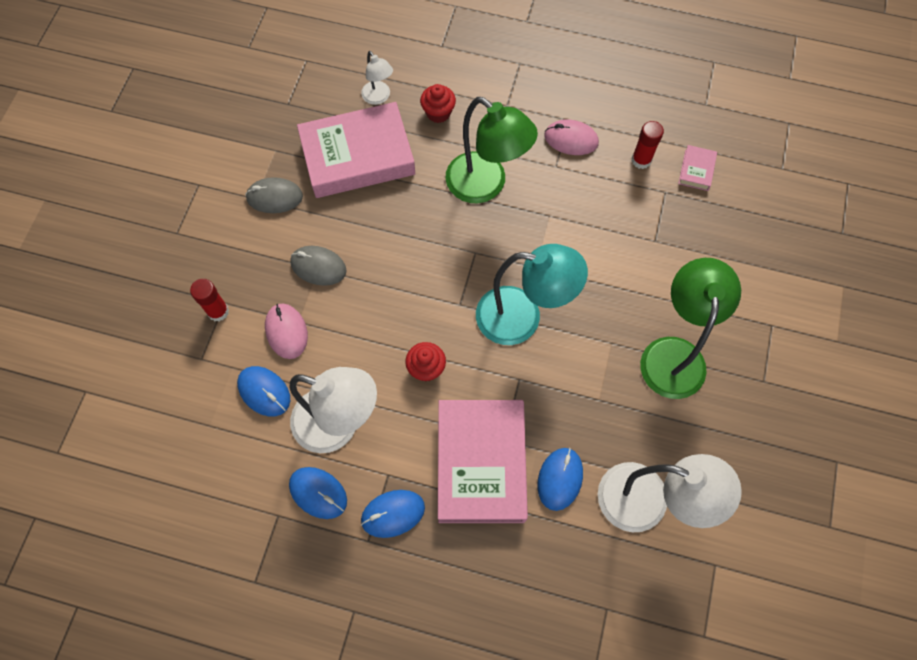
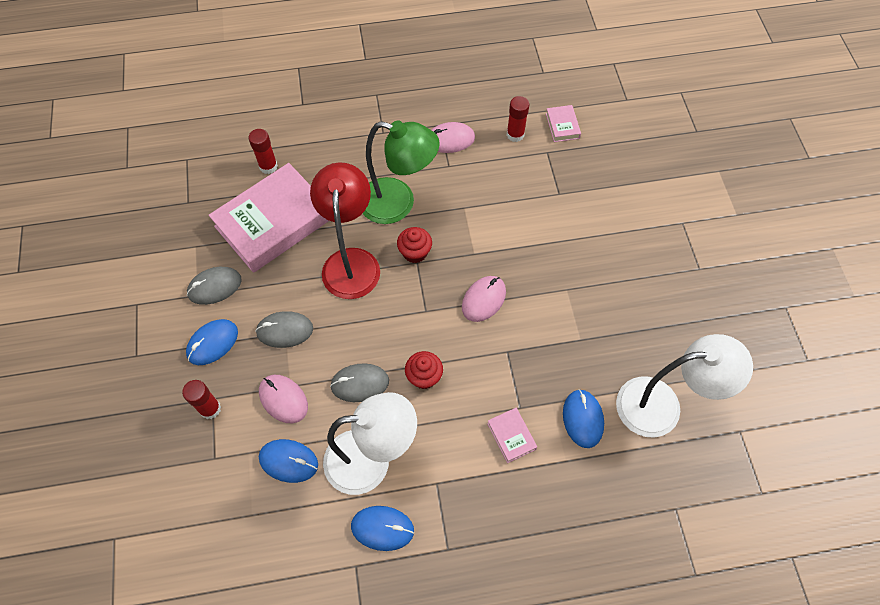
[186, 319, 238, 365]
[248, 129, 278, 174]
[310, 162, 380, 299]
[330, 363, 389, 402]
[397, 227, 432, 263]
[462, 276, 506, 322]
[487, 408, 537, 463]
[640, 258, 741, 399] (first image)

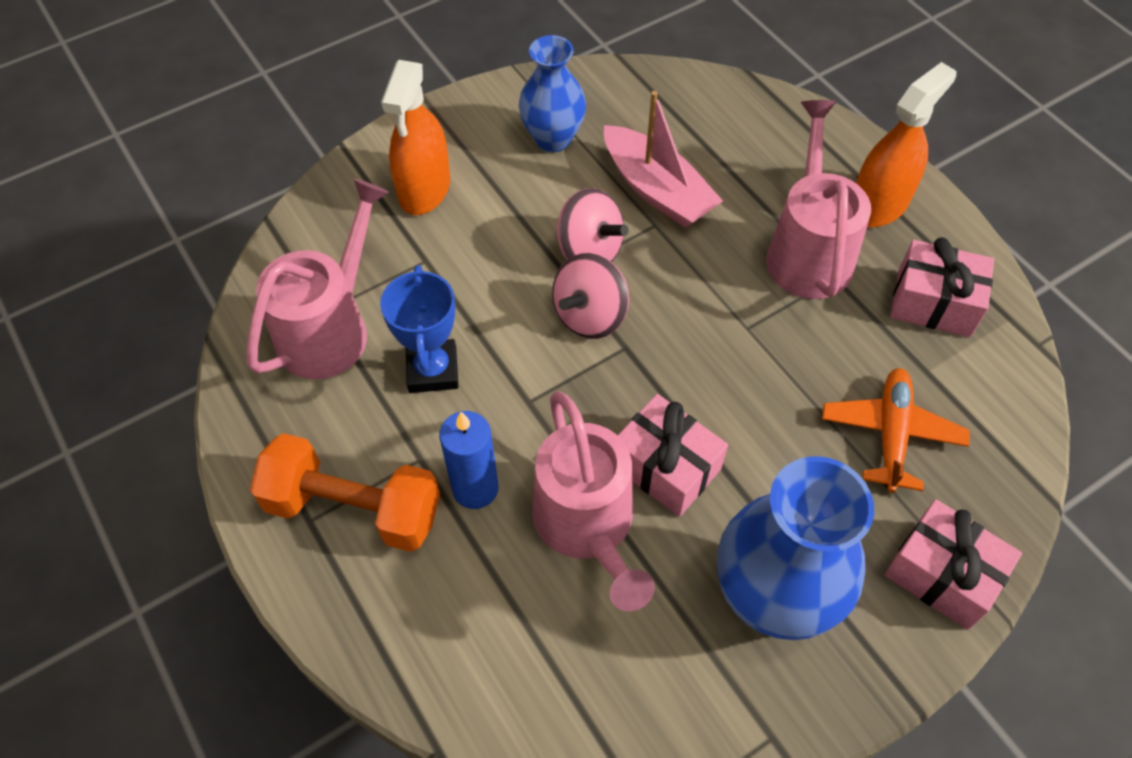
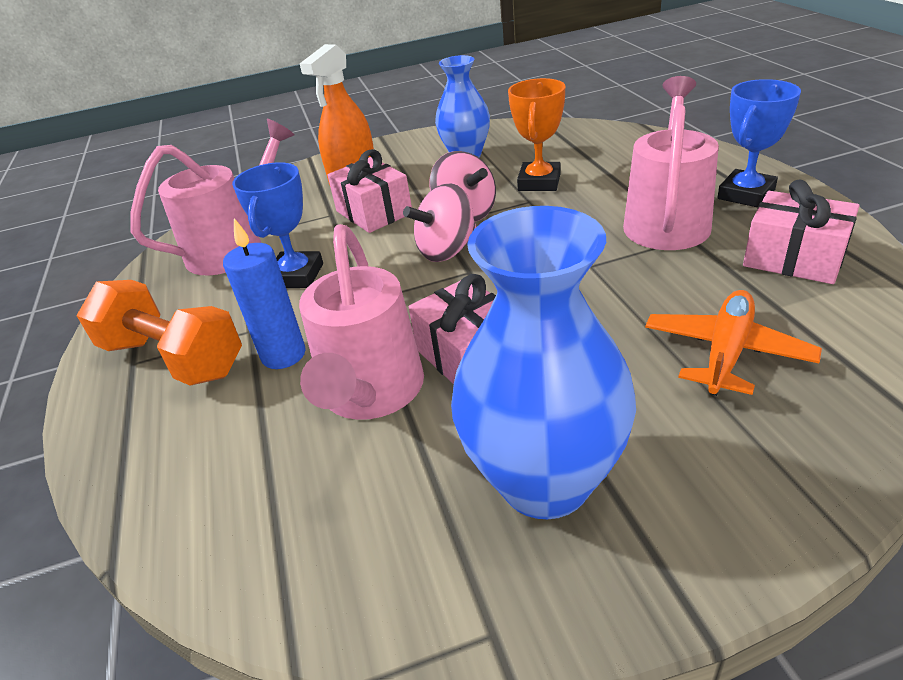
[327, 149, 412, 233]
[508, 78, 565, 191]
[717, 79, 801, 207]

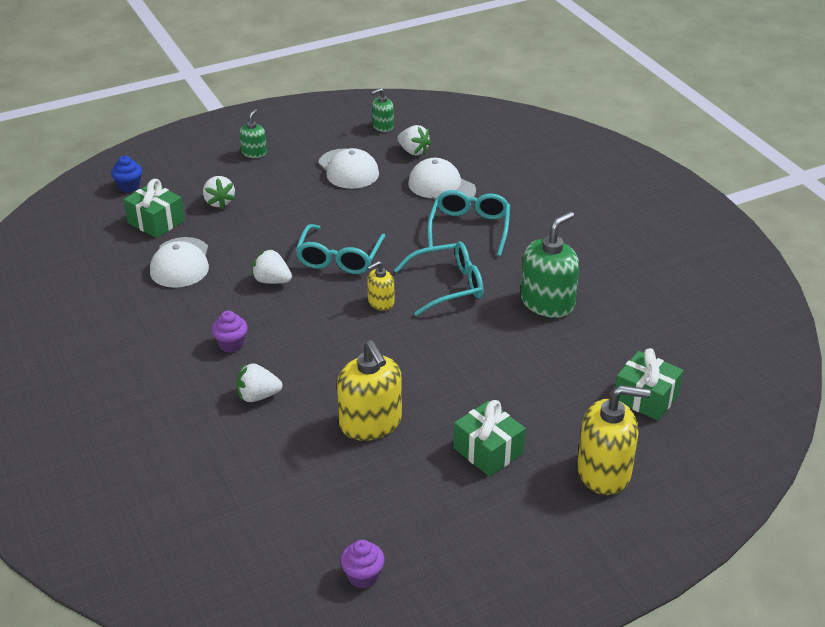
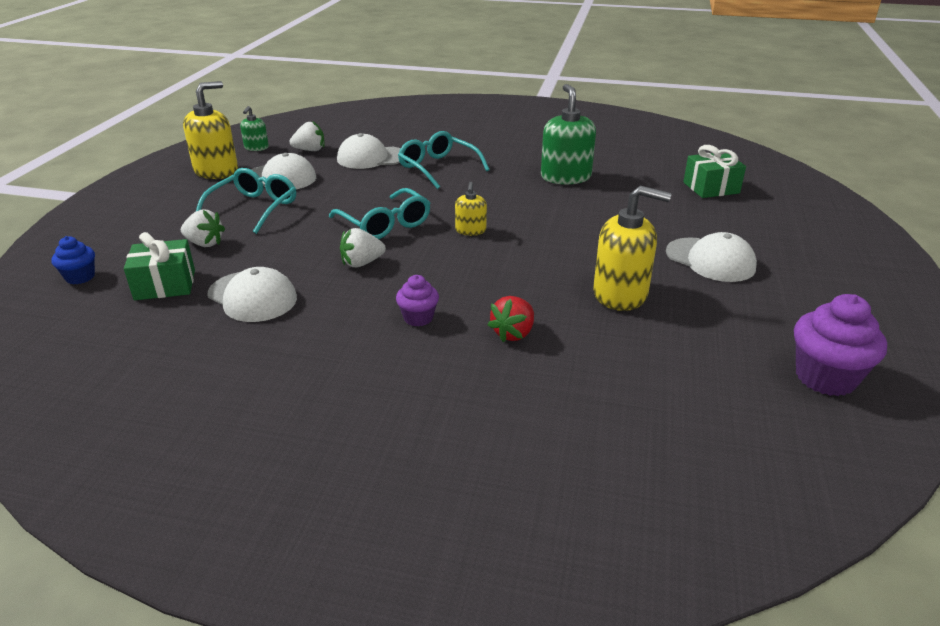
[183, 81, 238, 179]
[196, 168, 296, 234]
[488, 296, 534, 342]
[666, 232, 757, 282]
[794, 294, 887, 396]
[240, 109, 267, 158] (first image)

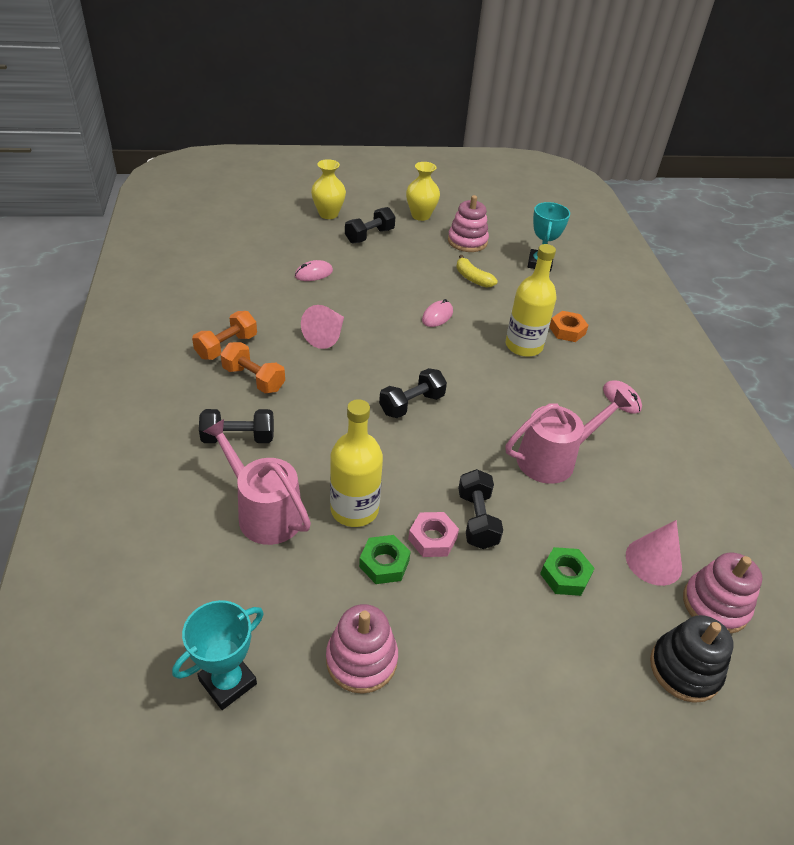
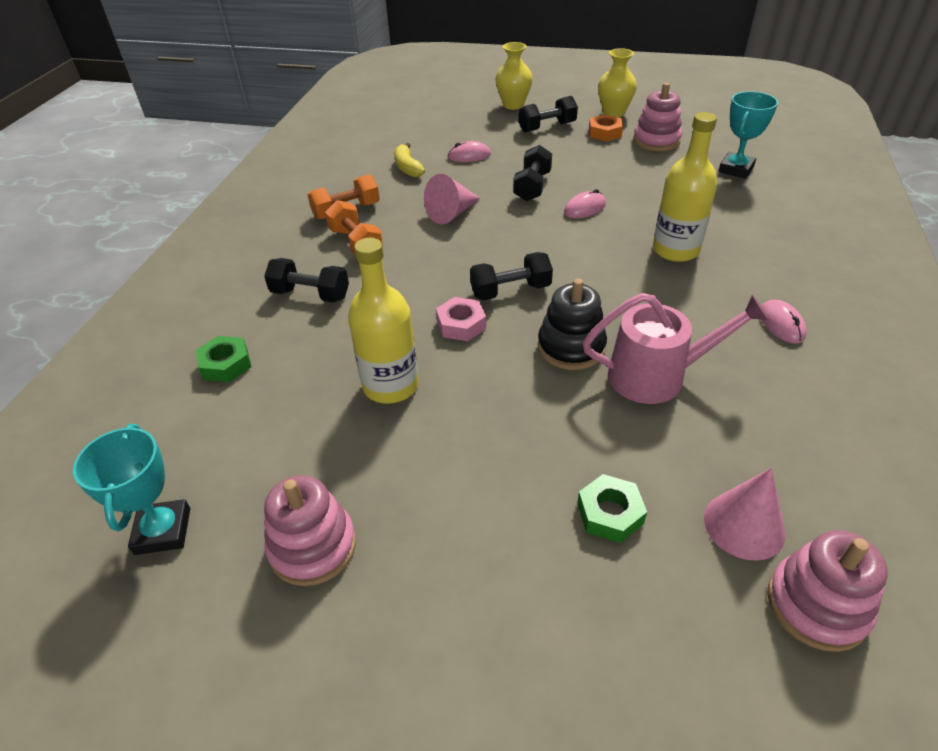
[73, 424, 190, 555]
[196, 336, 251, 383]
[394, 143, 425, 178]
[436, 297, 486, 341]
[513, 145, 552, 201]
[538, 279, 607, 370]
[589, 114, 623, 142]
[203, 419, 311, 545] (first image)

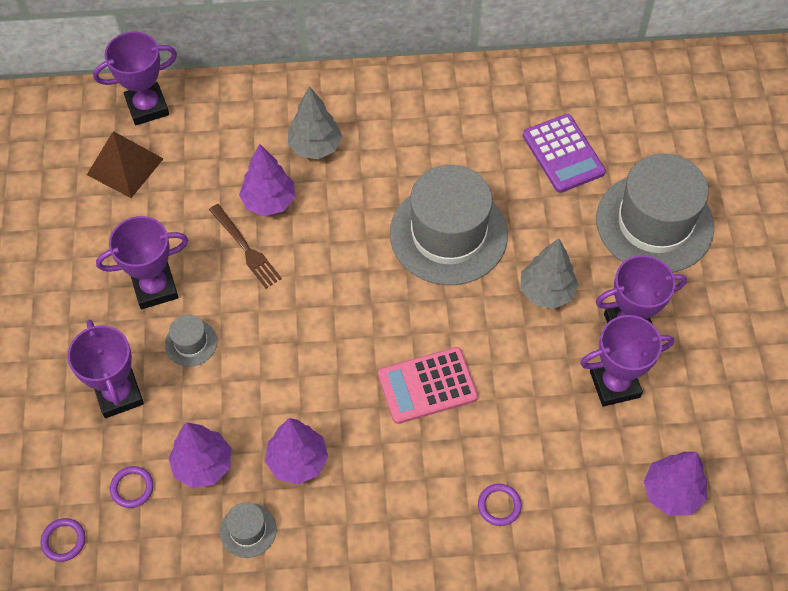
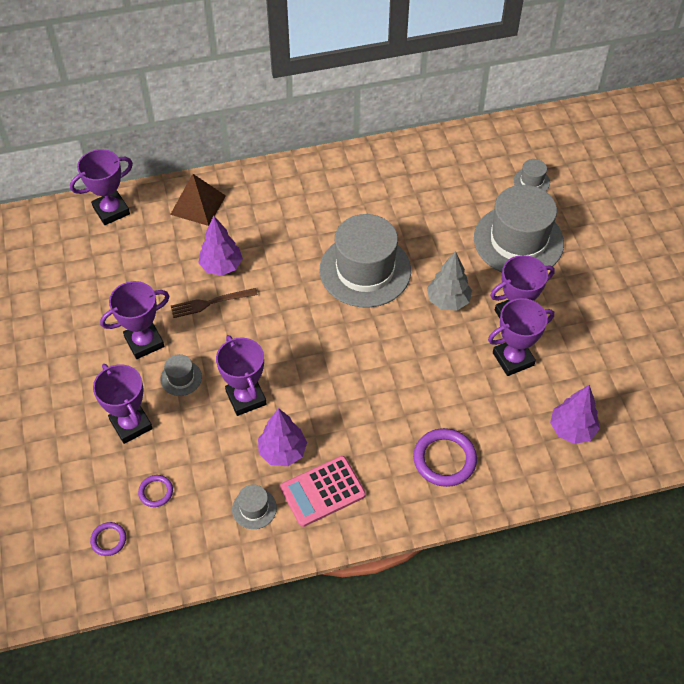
[170, 174, 226, 226]
[171, 288, 258, 318]
[216, 335, 266, 416]
[280, 456, 366, 527]
[413, 428, 477, 487]
[514, 159, 550, 191]
[168, 422, 231, 488] (first image)
[288, 86, 342, 159] (first image)
[523, 114, 606, 193] (first image)

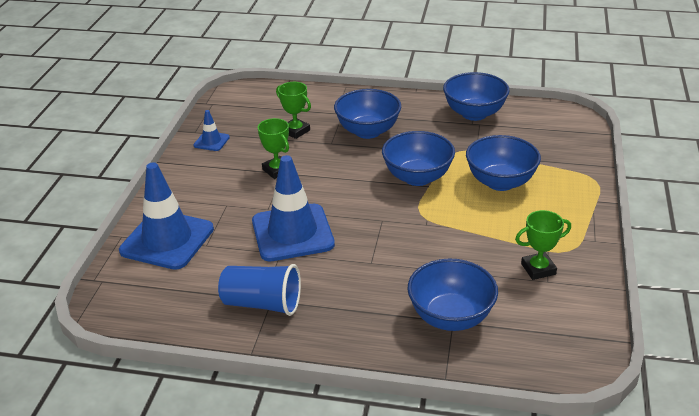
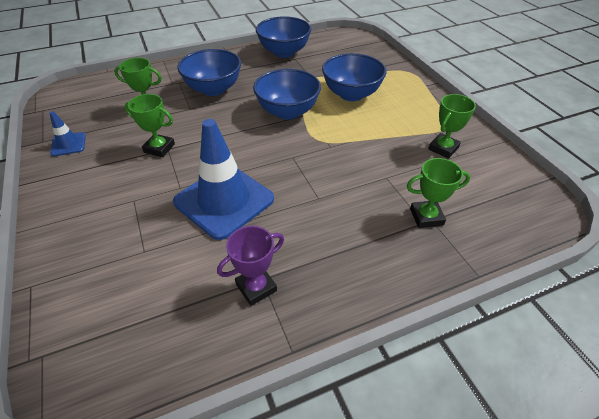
[217, 226, 284, 306]
[407, 158, 470, 228]
[119, 163, 214, 270] (first image)

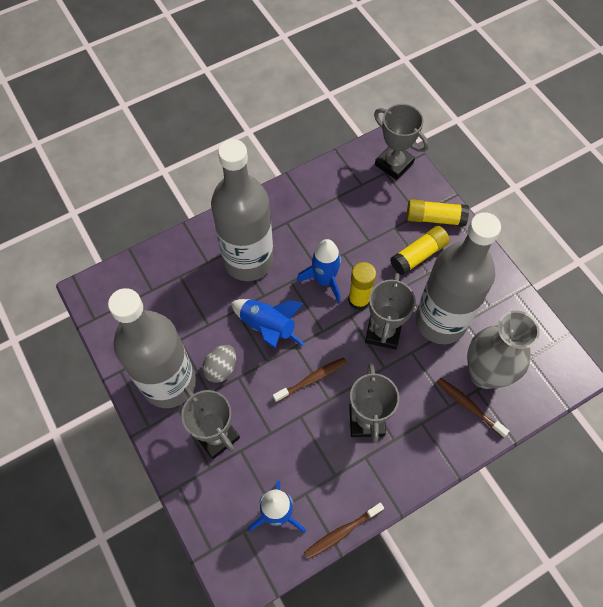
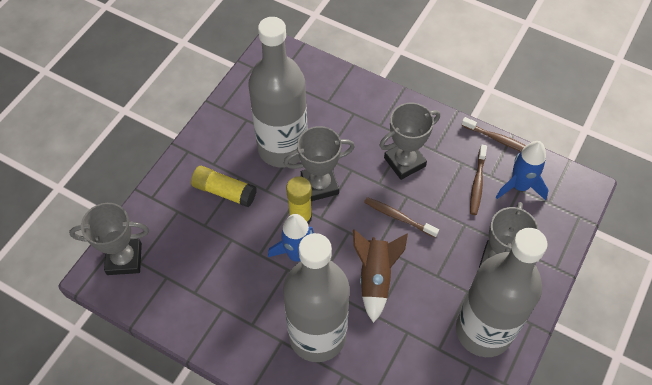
[69, 203, 149, 275]
[353, 229, 408, 323]
[470, 145, 487, 215]
[202, 345, 236, 383] (first image)
[407, 199, 469, 226] (first image)
[467, 311, 540, 389] (first image)

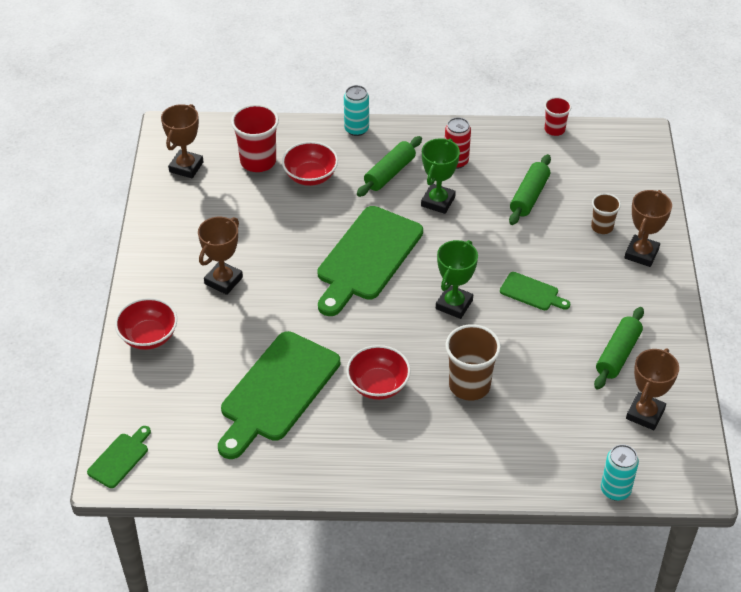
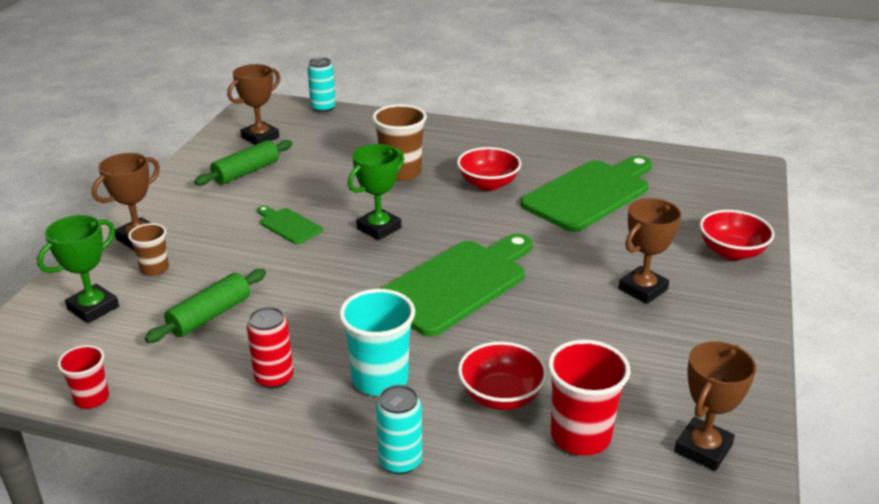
[37, 215, 119, 323]
[339, 289, 415, 396]
[87, 426, 151, 488] (first image)

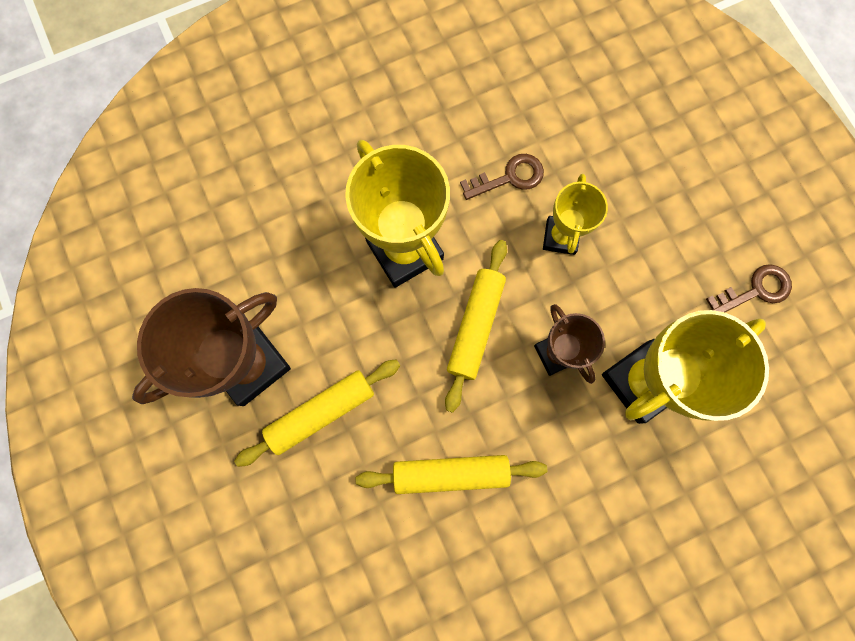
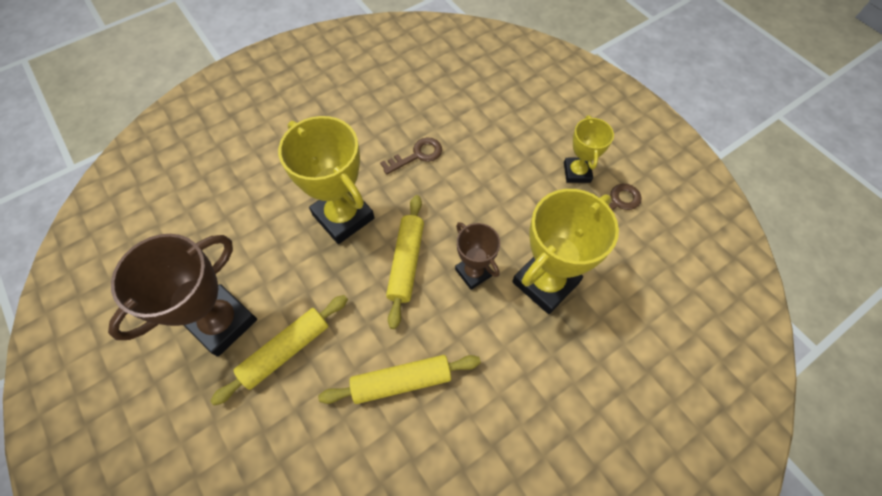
[564, 115, 614, 183]

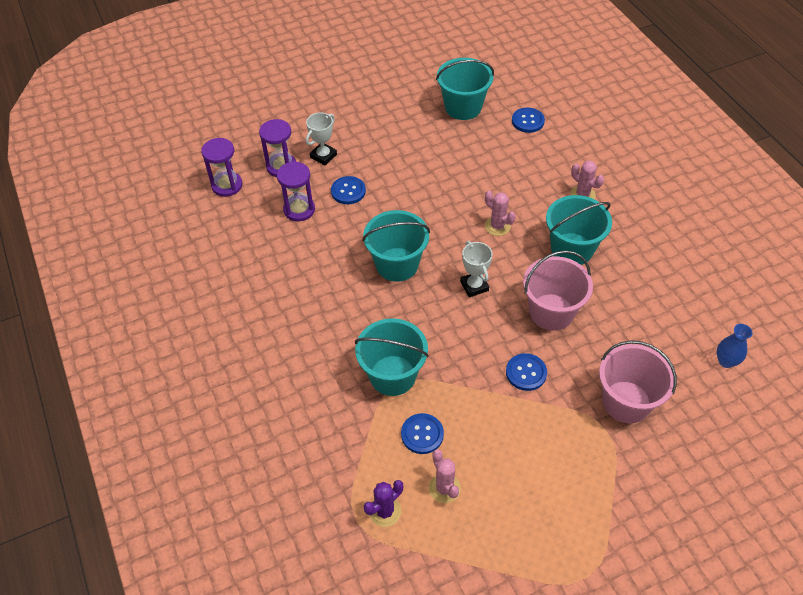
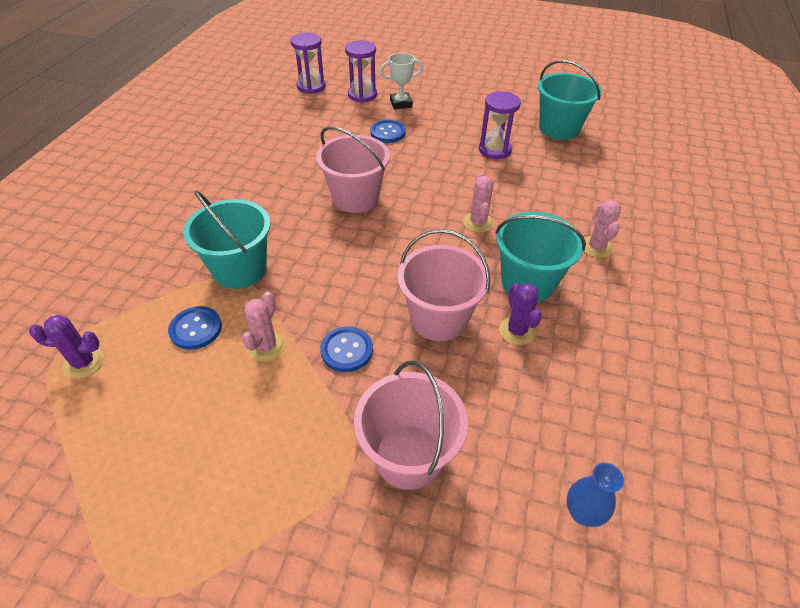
[242, 292, 285, 362]
[316, 126, 390, 213]
[479, 91, 521, 159]
[499, 283, 542, 345]
[460, 241, 493, 297] (first image)
[512, 108, 545, 133] (first image)

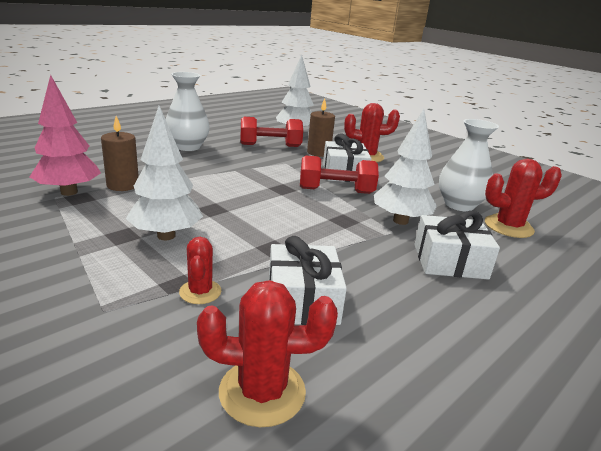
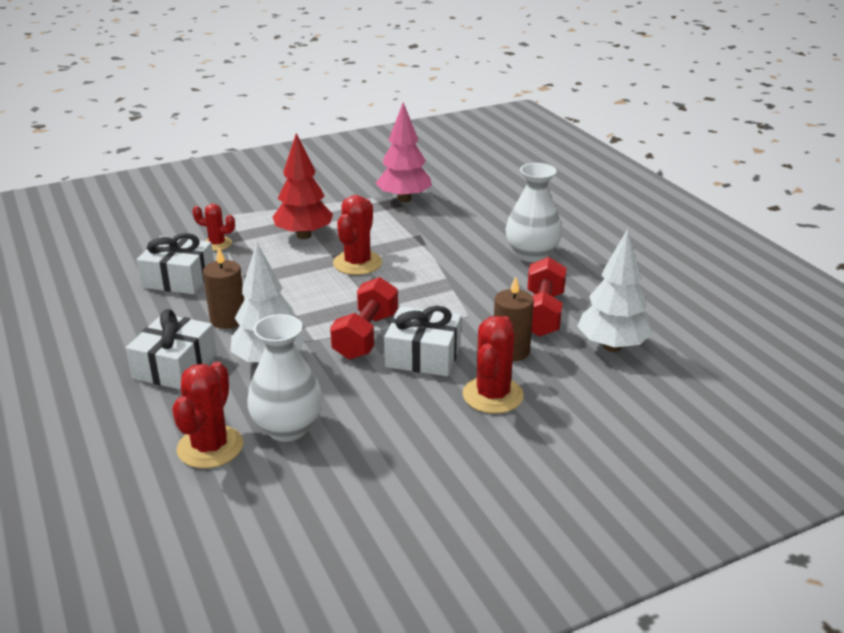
[203, 247, 244, 329]
[273, 133, 333, 239]
[333, 195, 382, 275]

